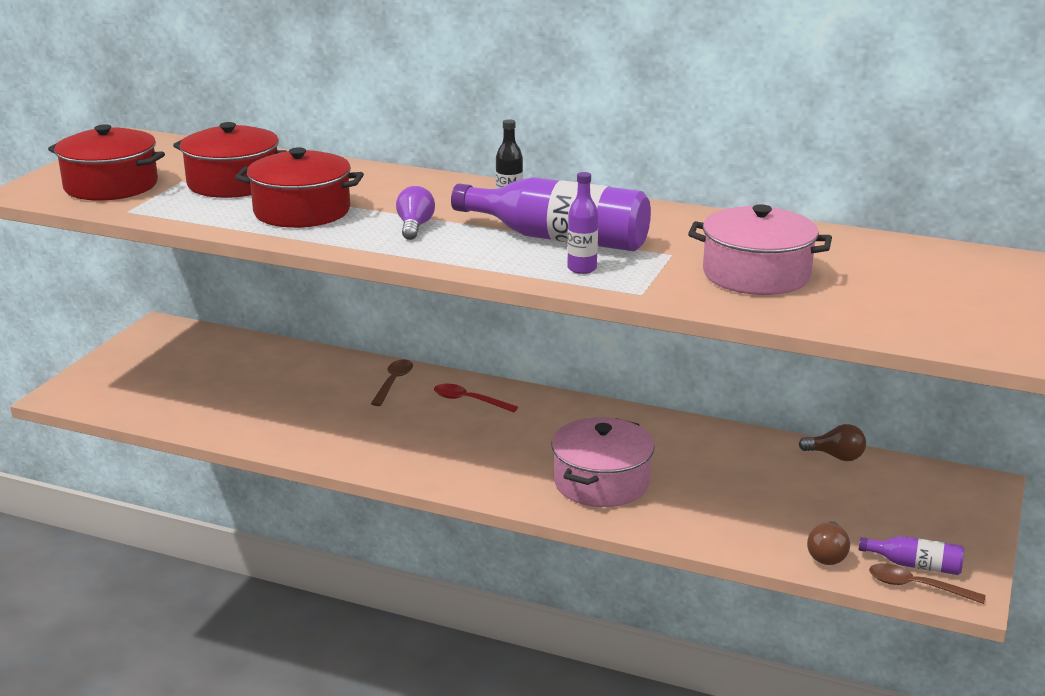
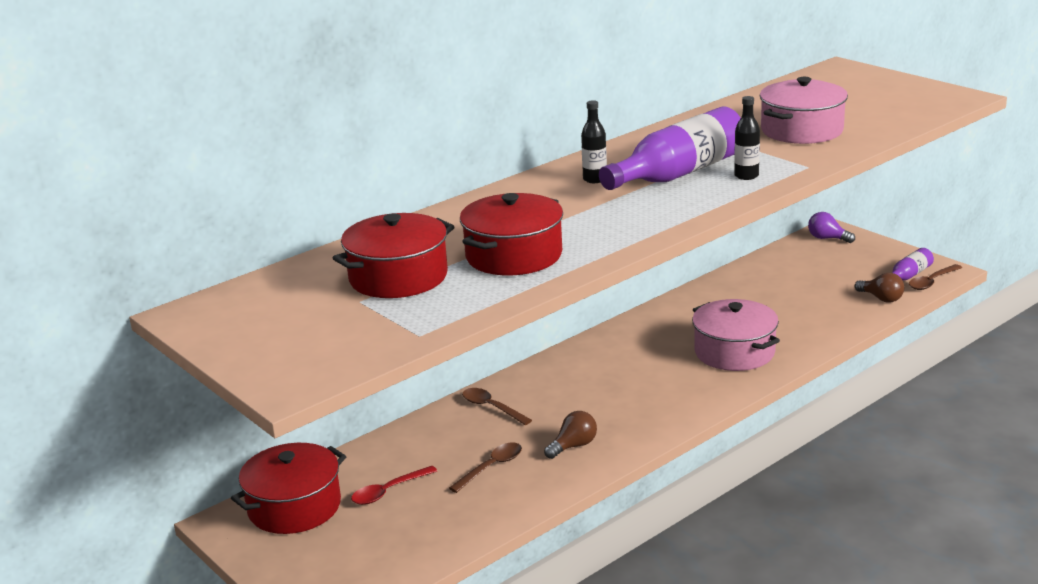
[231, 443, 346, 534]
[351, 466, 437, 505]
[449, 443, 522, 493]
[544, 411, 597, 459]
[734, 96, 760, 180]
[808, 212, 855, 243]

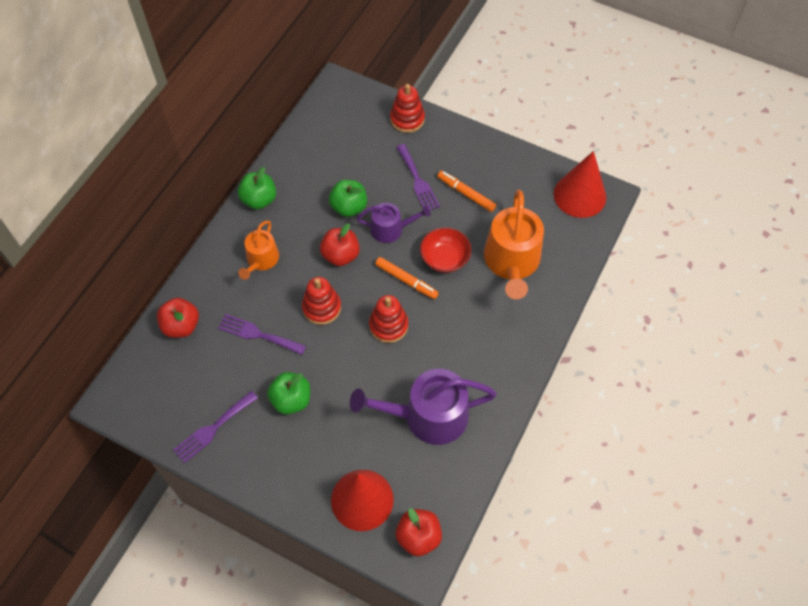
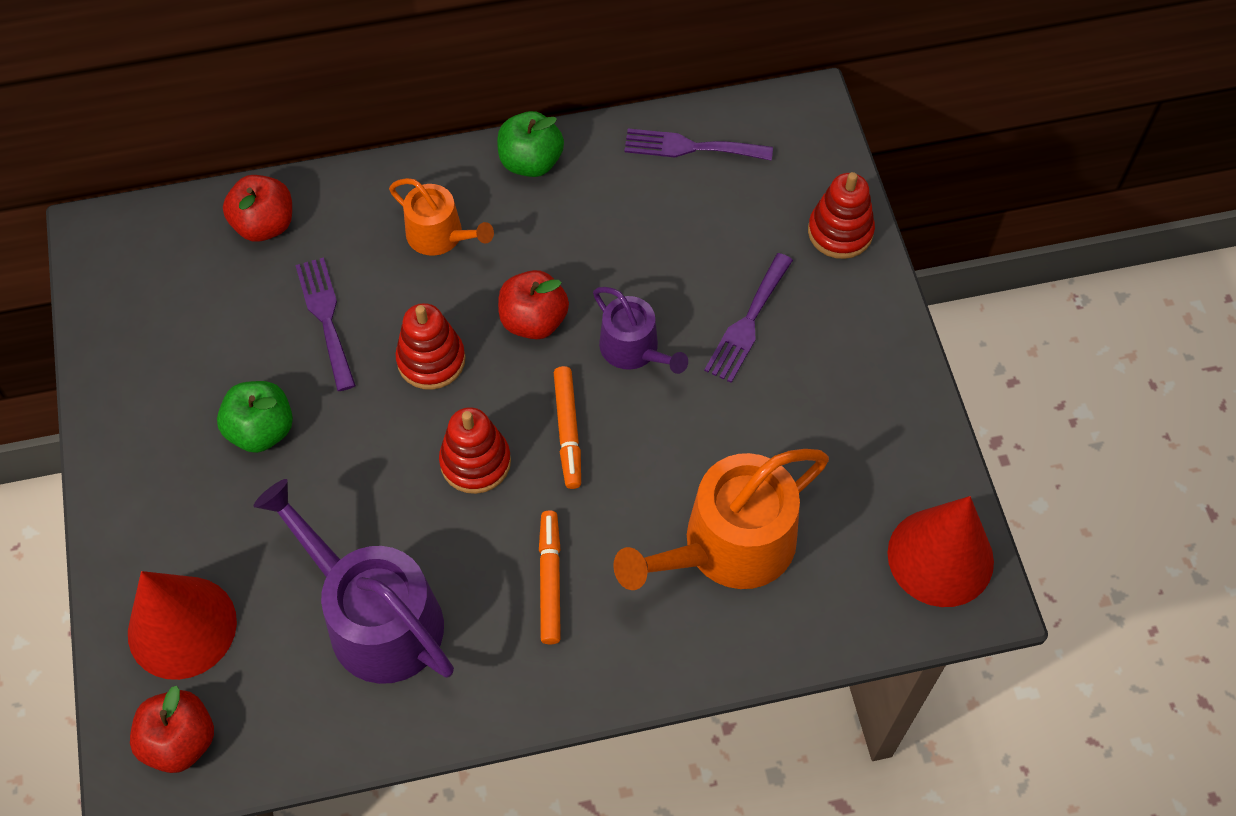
[389, 178, 494, 256]
[539, 510, 561, 644]
[624, 129, 773, 161]
[329, 180, 367, 217] (first image)
[420, 227, 471, 273] (first image)

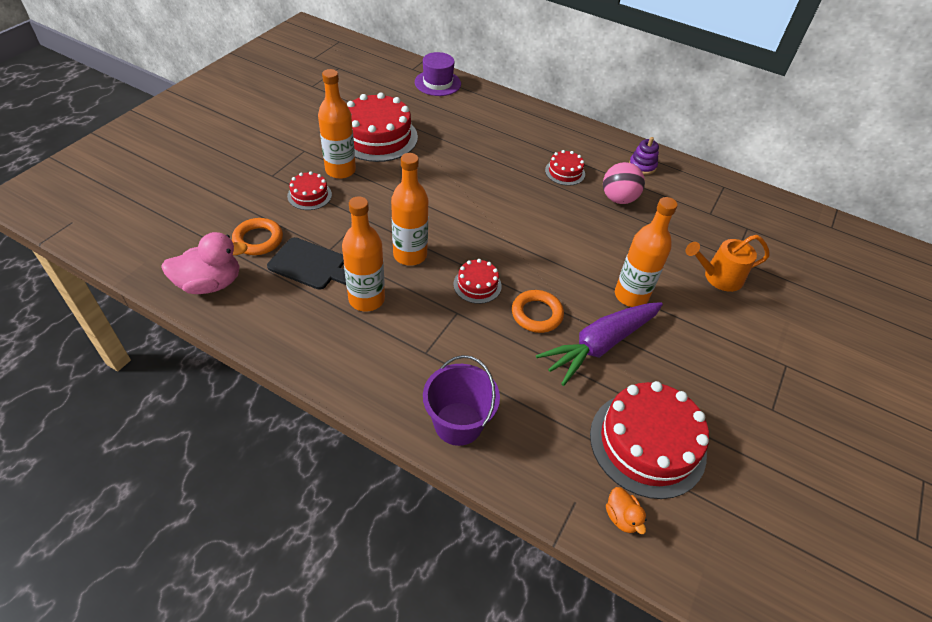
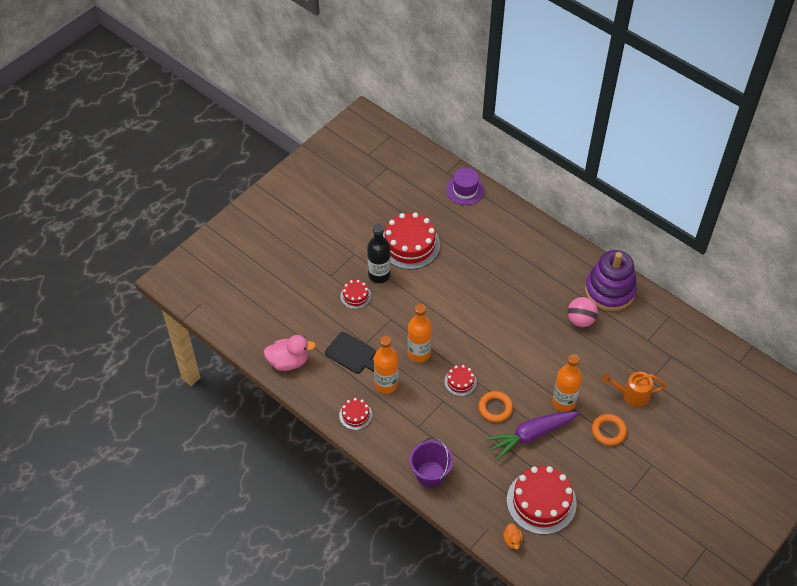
[339, 398, 372, 430]
[367, 224, 390, 283]
[585, 250, 637, 311]
[592, 414, 627, 446]

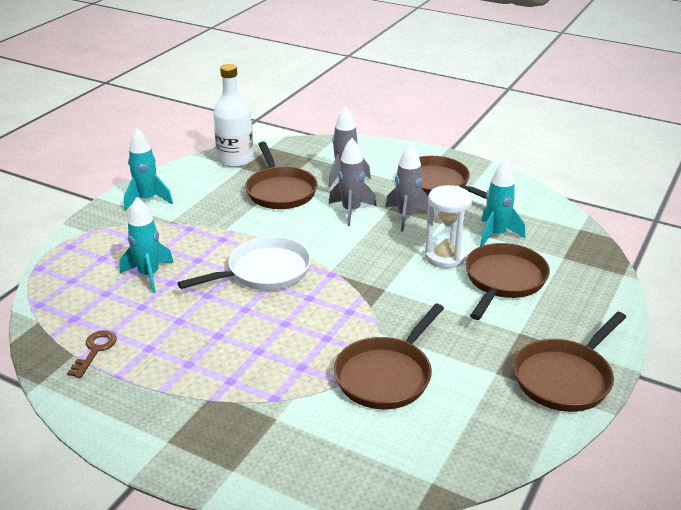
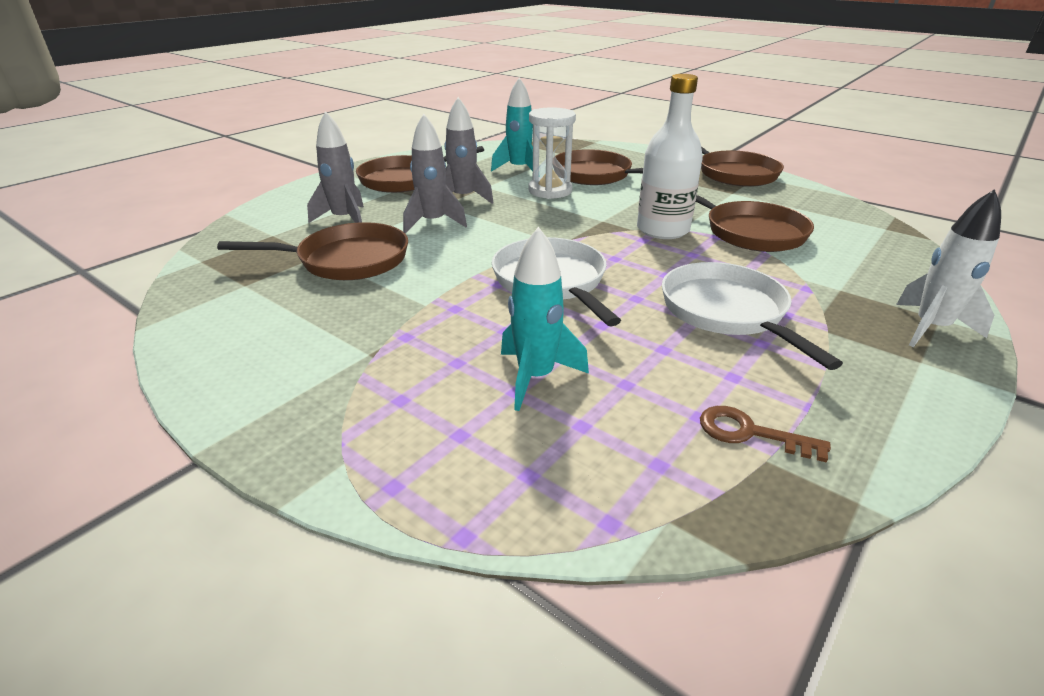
[637, 74, 703, 239]
[662, 262, 843, 370]
[896, 189, 1001, 347]
[124, 128, 173, 211] (first image)

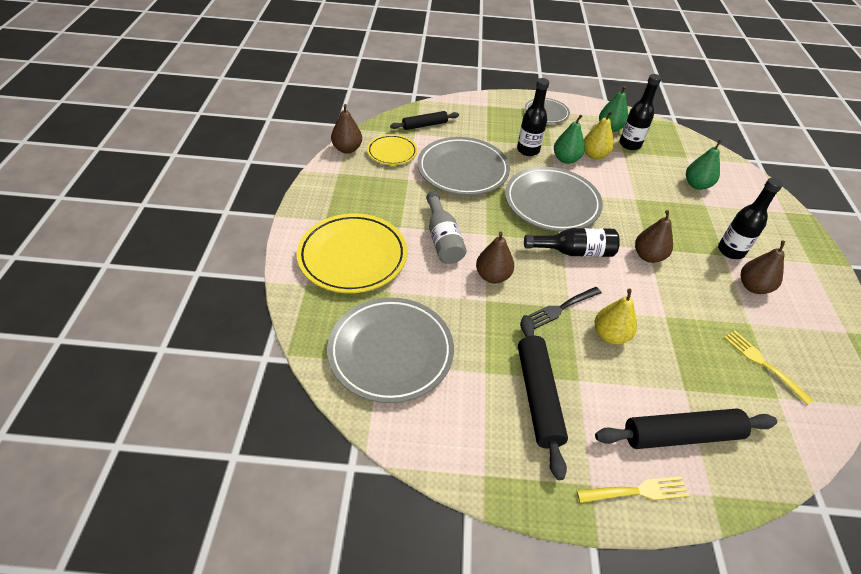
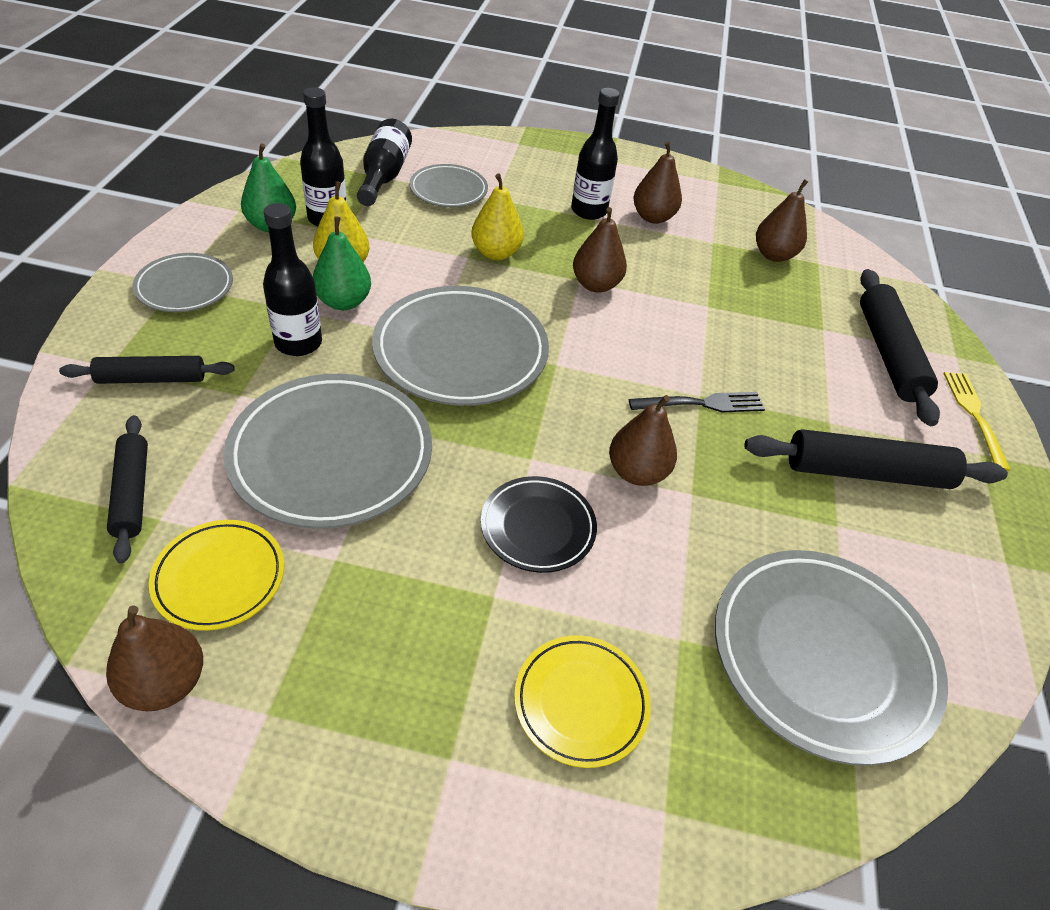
[59, 356, 234, 384]
[357, 119, 412, 206]
[409, 164, 488, 207]
[471, 173, 524, 260]
[481, 476, 597, 573]
[514, 635, 651, 768]
[629, 392, 765, 412]
[756, 179, 808, 262]

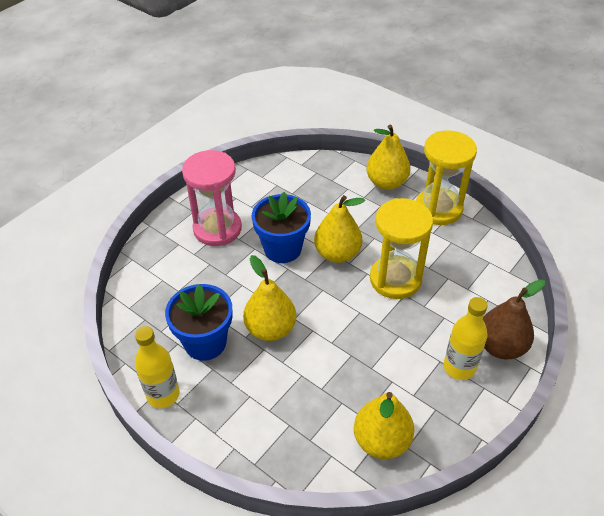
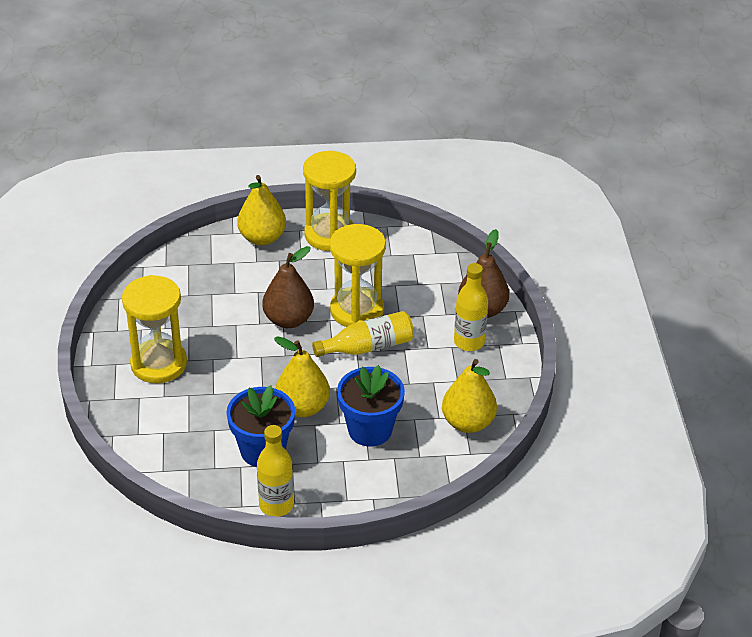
[122, 275, 187, 383]
[262, 246, 314, 328]
[312, 311, 414, 357]
[337, 365, 405, 447]

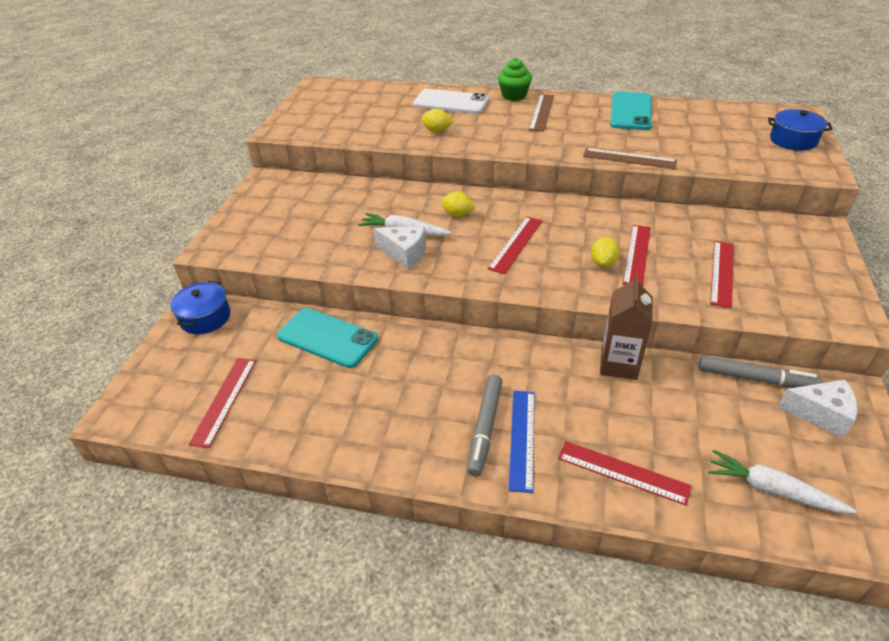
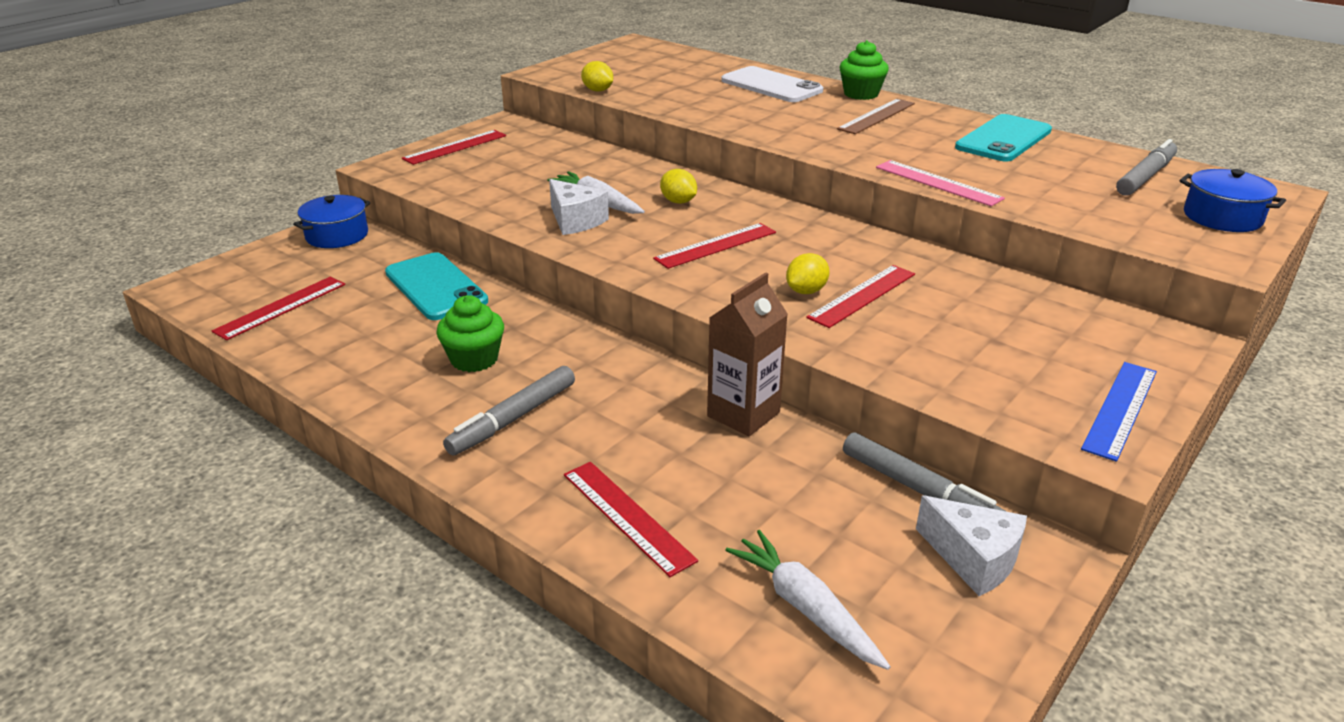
[402, 130, 506, 165]
[436, 295, 504, 372]
[581, 61, 613, 92]
[876, 160, 1005, 206]
[1081, 362, 1157, 462]
[1116, 139, 1177, 196]

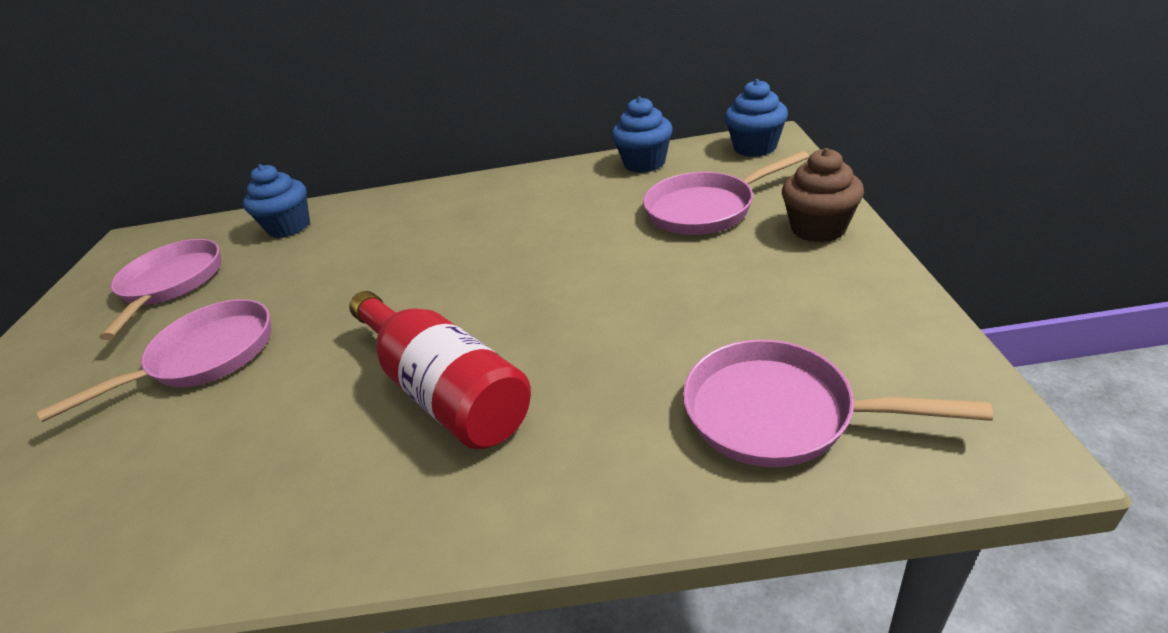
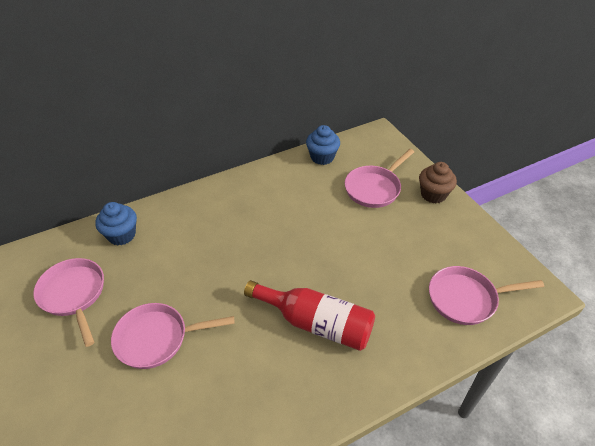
[111, 303, 235, 369]
[725, 79, 788, 157] (first image)

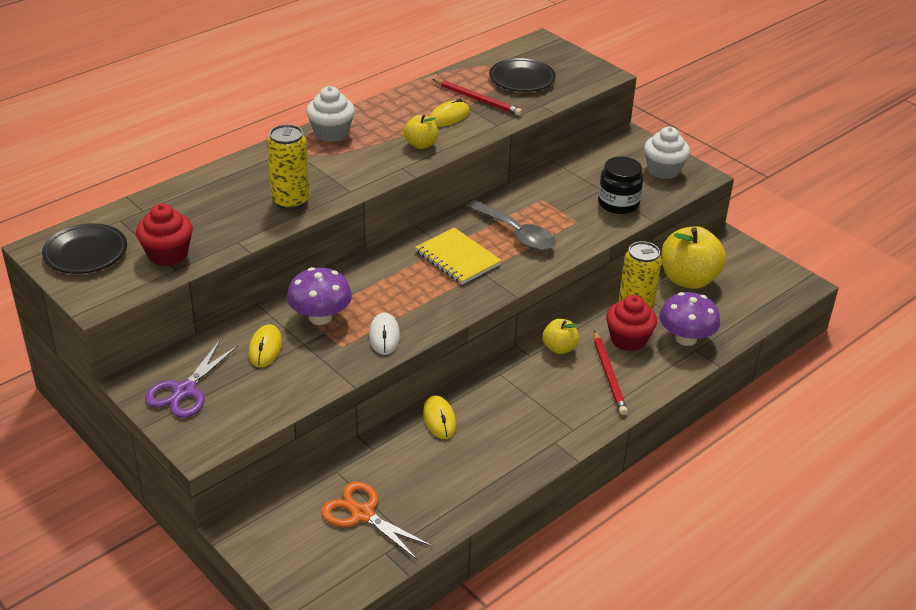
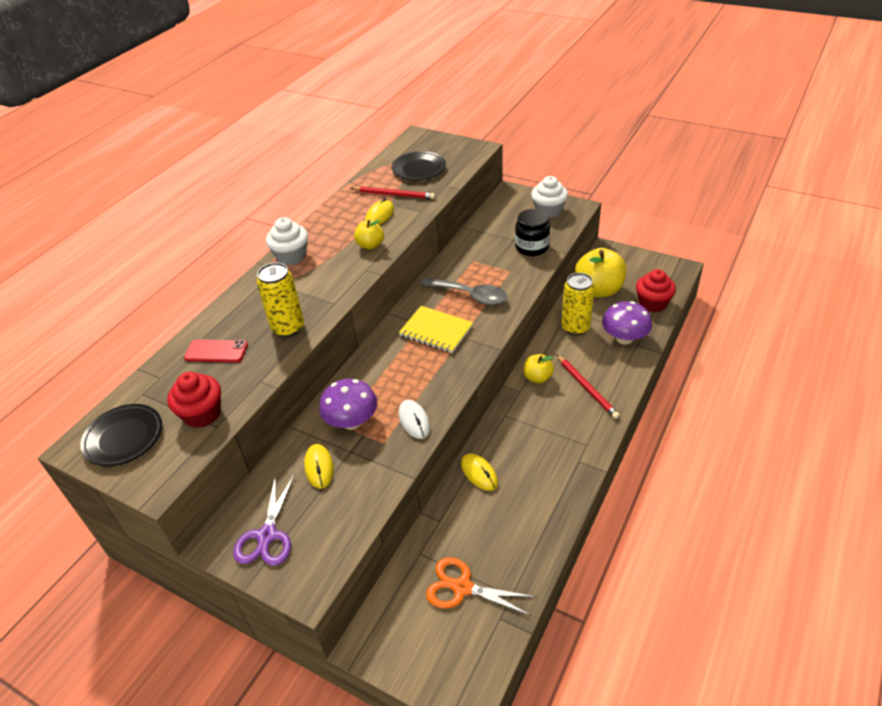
[184, 339, 248, 362]
[636, 269, 676, 313]

